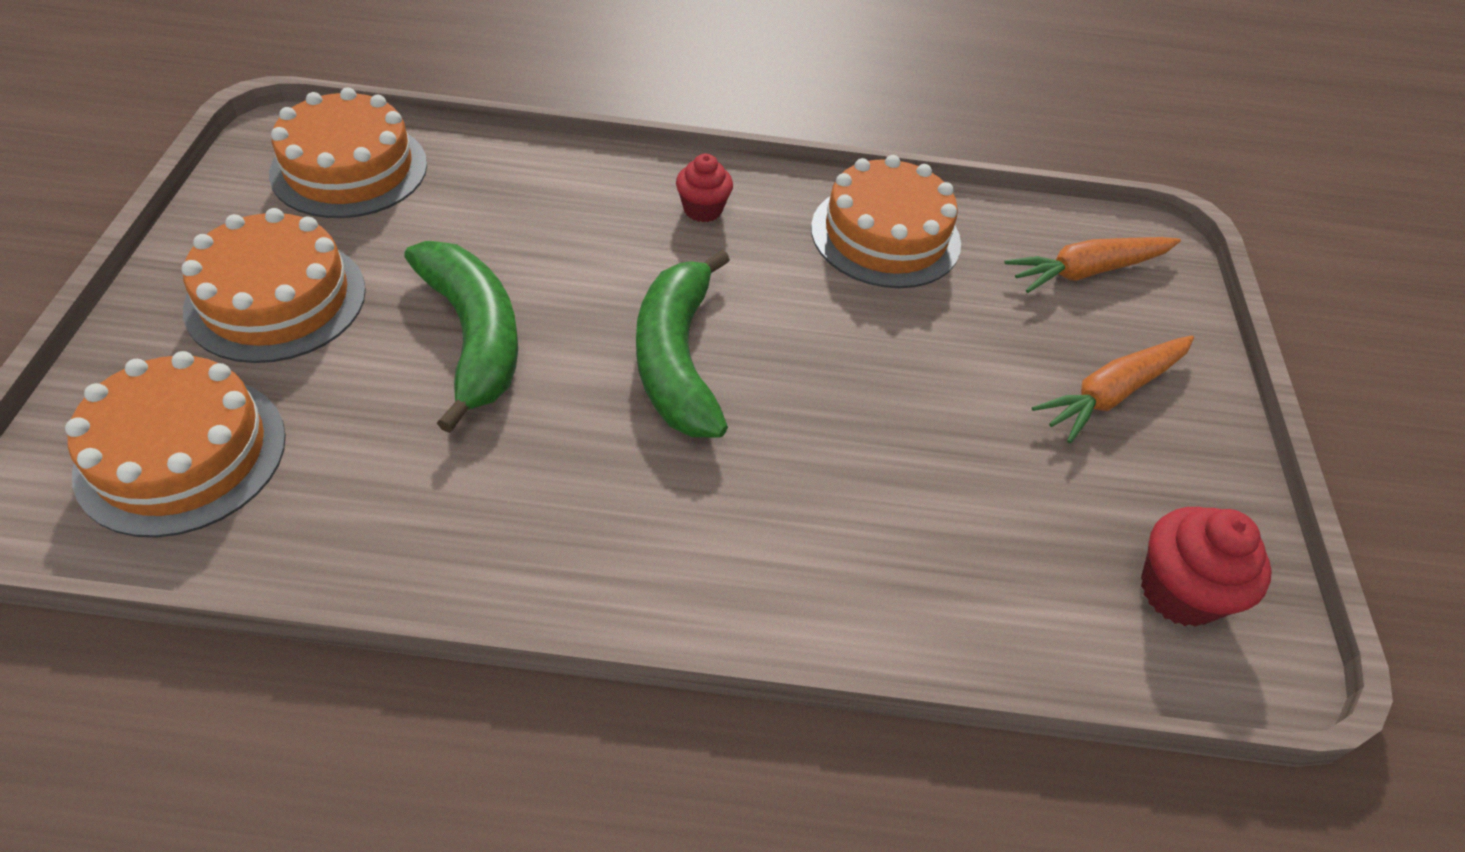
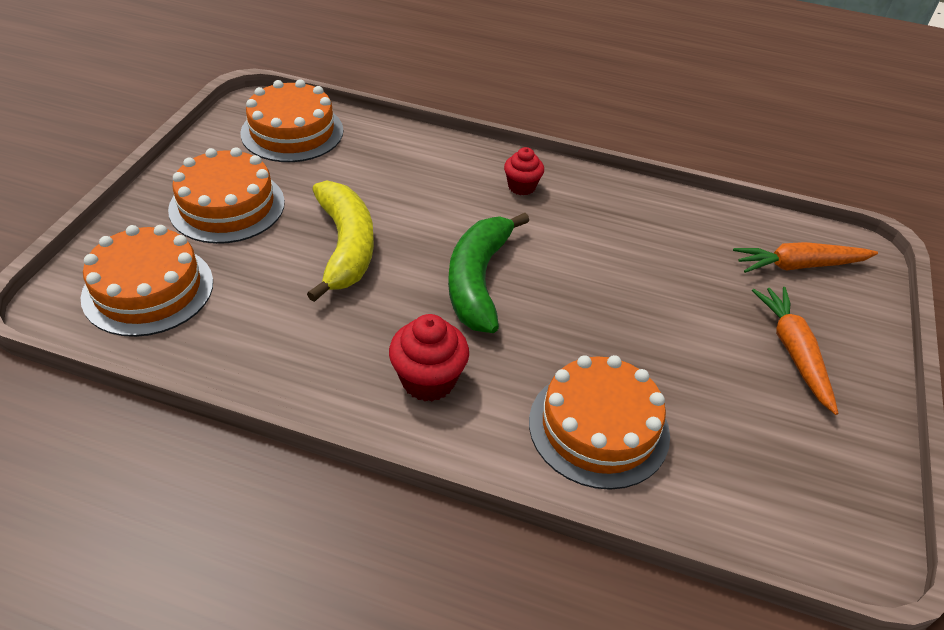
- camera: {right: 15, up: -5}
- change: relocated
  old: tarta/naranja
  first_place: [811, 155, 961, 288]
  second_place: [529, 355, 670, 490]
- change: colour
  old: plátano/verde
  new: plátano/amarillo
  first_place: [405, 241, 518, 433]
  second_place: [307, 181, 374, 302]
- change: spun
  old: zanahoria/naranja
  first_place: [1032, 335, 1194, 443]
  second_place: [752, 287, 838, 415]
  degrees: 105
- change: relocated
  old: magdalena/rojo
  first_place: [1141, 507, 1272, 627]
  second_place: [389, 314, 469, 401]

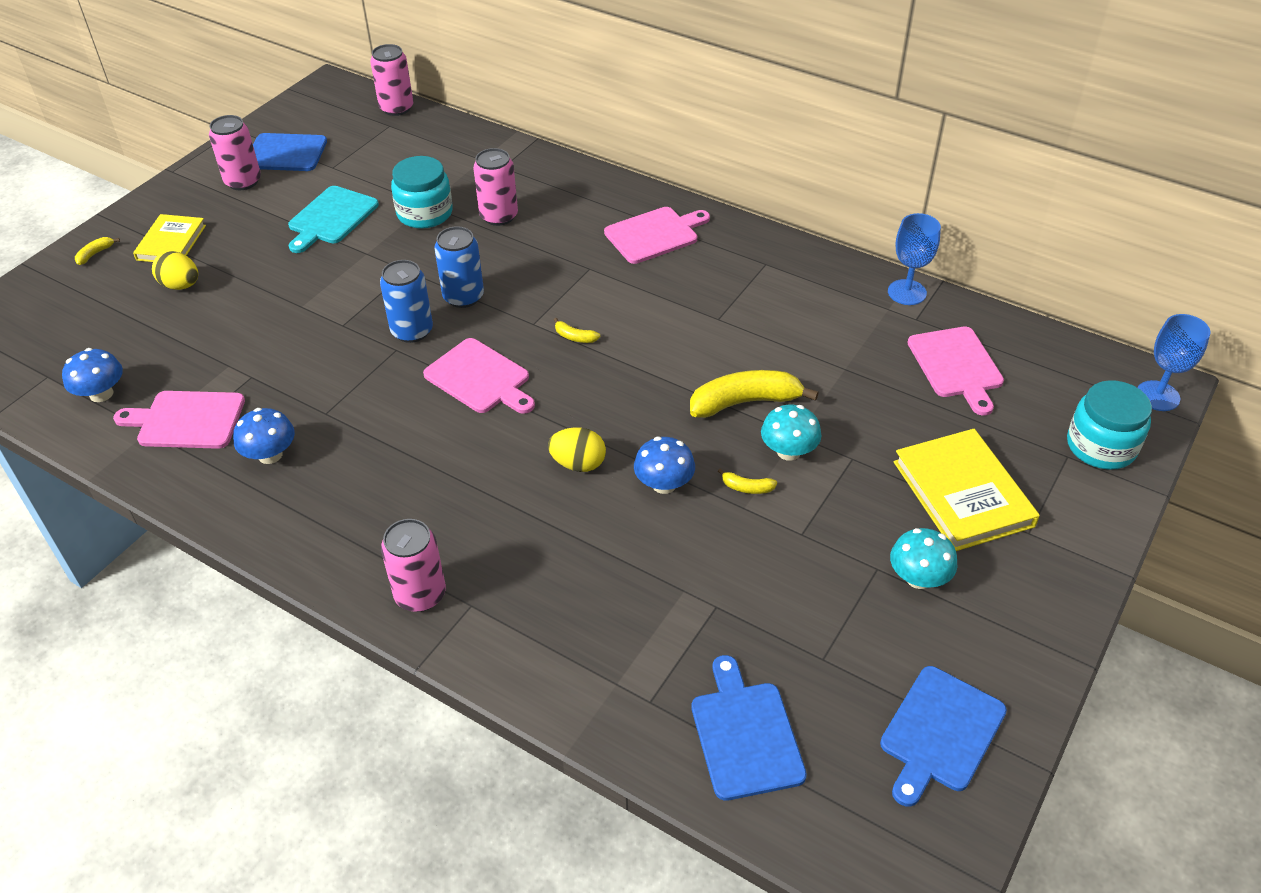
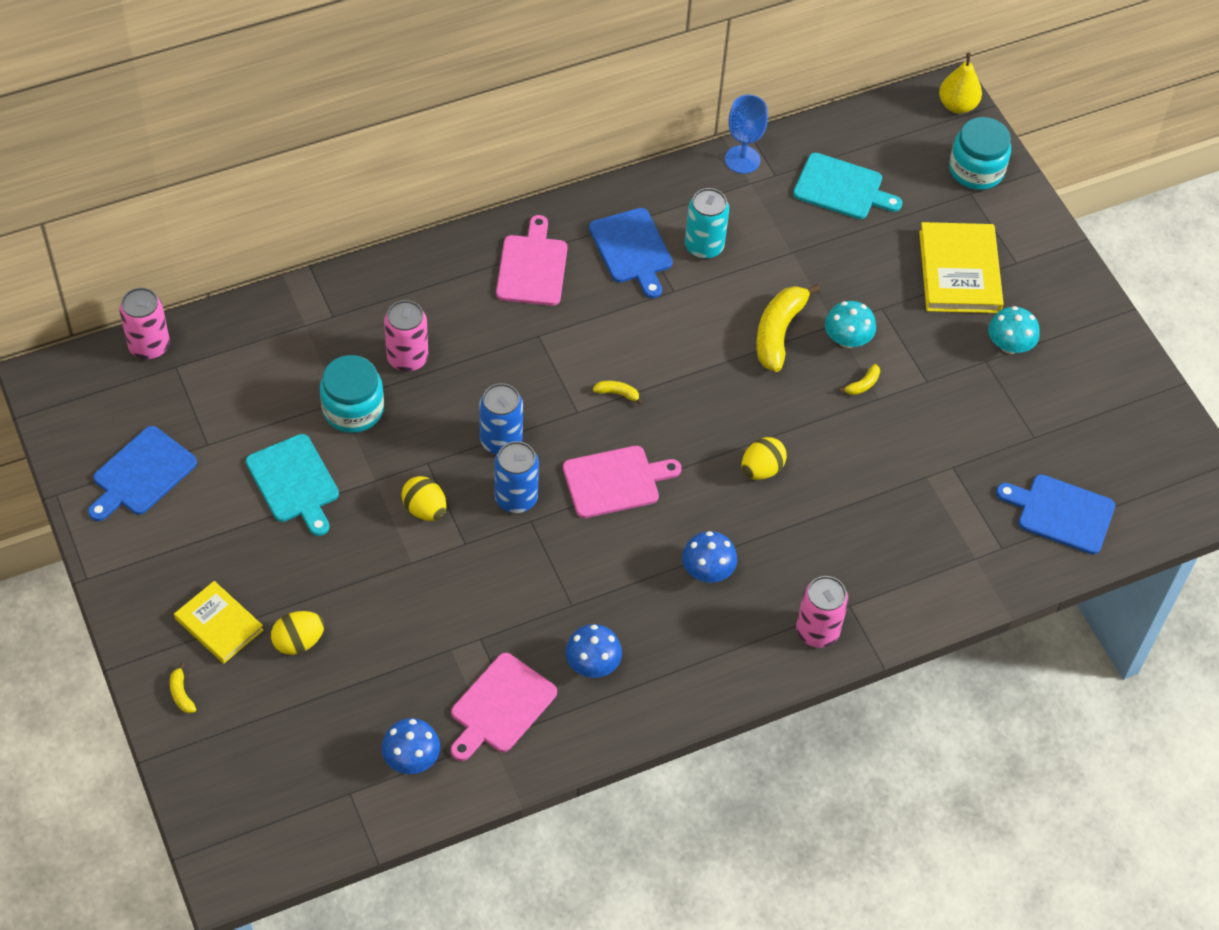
- camera: {right: -60, up: 10}
- change: missing
  old: lata/rosa
  first_place: [209, 115, 261, 190]
- change: exchanged
  old: copa/azul
  new: pera/amarillo
  first_place: [1138, 314, 1210, 411]
  second_place: [939, 52, 982, 114]
- change: spun
  old: plátano/amarillo
  first_place: [554, 318, 600, 343]
  second_place: [593, 381, 642, 405]
  degrees: -135
- change: colour
  old: tabla de cortar/rosa
  new: tabla de cortar/turquesa
  first_place: [907, 326, 1004, 416]
  second_place: [793, 153, 902, 219]
- change: spun
  old: libro/amarillo
  first_place: [894, 429, 1040, 551]
  second_place: [919, 222, 1004, 313]
  degrees: 75
- change: relocated
  old: seta/azul
  first_place: [634, 437, 695, 494]
  second_place: [682, 531, 737, 583]
- change: relocated
  old: tabla de cortar/azul
  first_place: [880, 666, 1007, 807]
  second_place: [589, 208, 673, 298]
- change: appeared
  new: lata/turquesa
  second_place: [685, 188, 729, 259]
- change: appeared
  new: huevo/amarillo
  second_place: [401, 476, 447, 521]

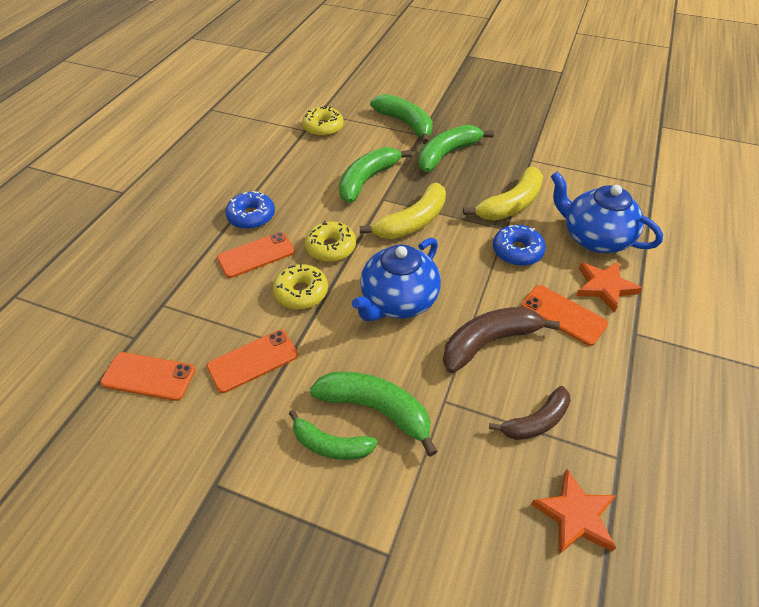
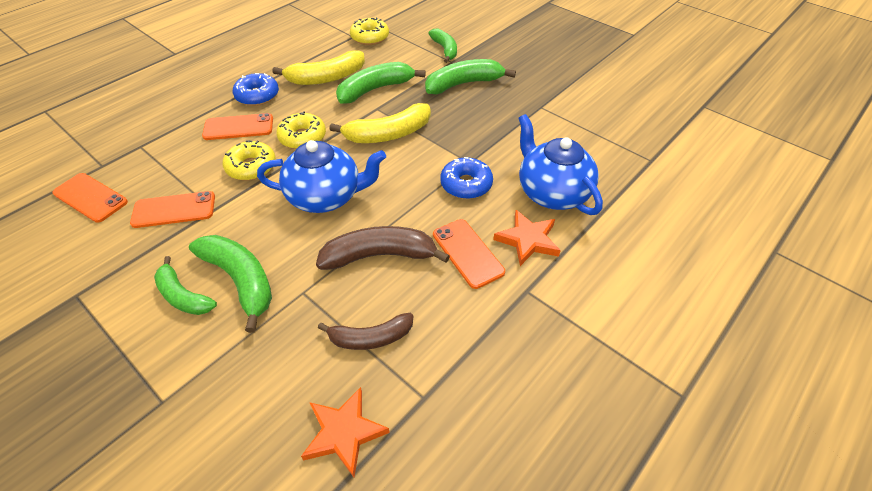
- camera: {right: 20, up: 0}
- change: size
  old: plátano/verde
  first_place: [370, 94, 433, 144]
  second_place: [428, 29, 457, 63]
  factor: 0.66
- change: relocated
  old: plátano/amarillo
  first_place: [463, 167, 543, 221]
  second_place: [272, 50, 365, 85]
- change: spun
  old: tetera/azul
  first_place: [352, 237, 441, 321]
  second_place: [257, 140, 386, 213]
  degrees: -150

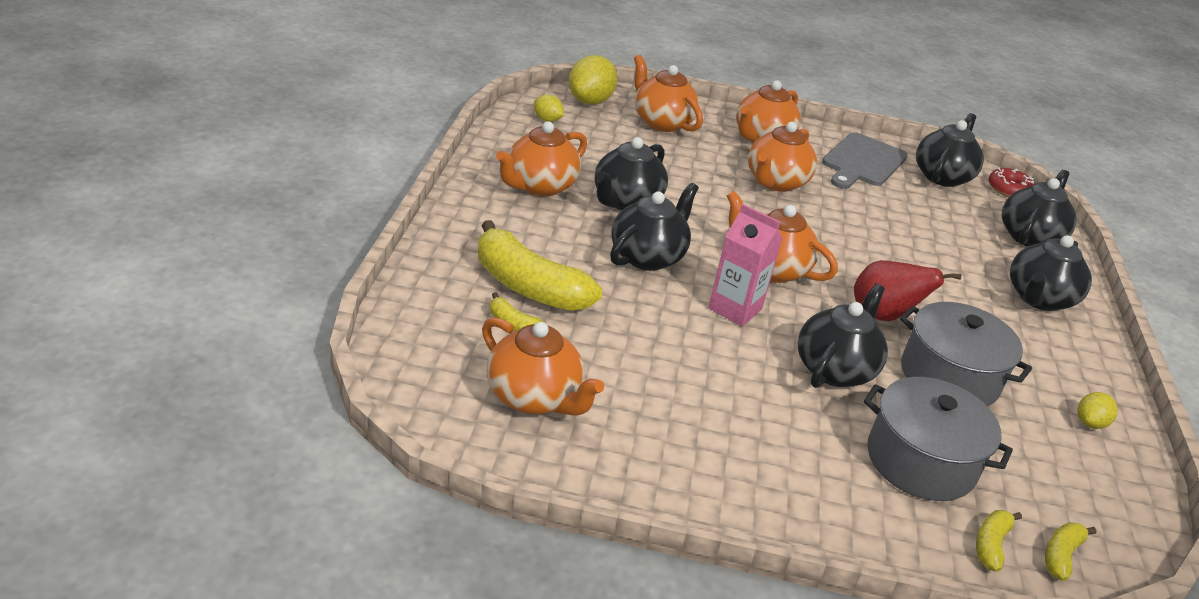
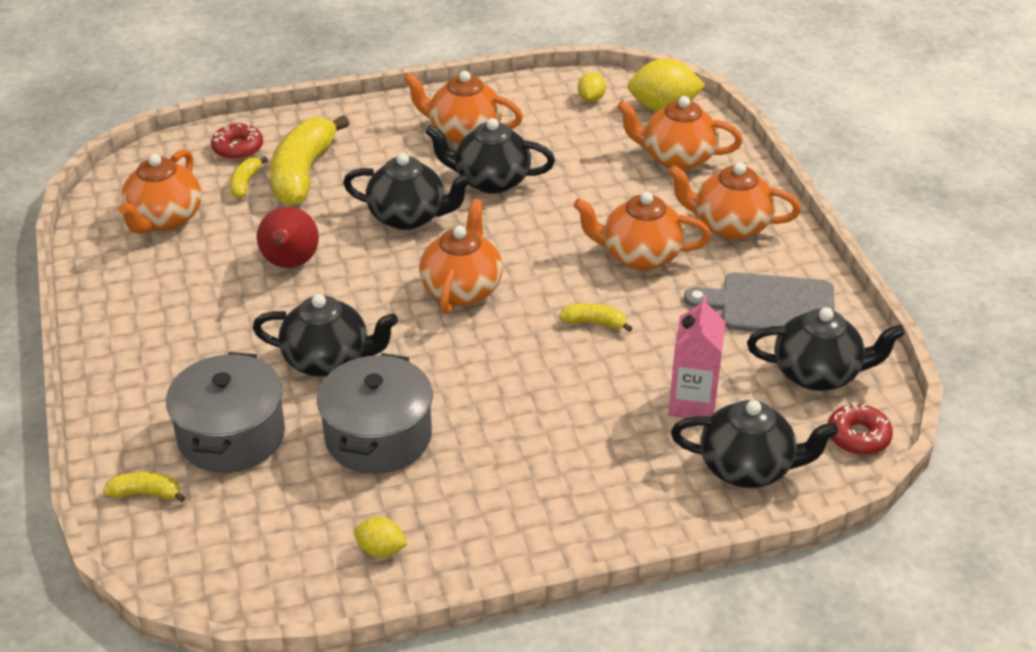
- camera: {right: 70, up: 5}
- change: spun
  old: tetera/naranja
  first_place: [634, 55, 703, 132]
  second_place: [617, 96, 743, 170]
  degrees: -105
- change: relocated
  old: cartón de leche/rosa
  first_place: [708, 204, 783, 326]
  second_place: [669, 295, 726, 418]
- change: missing
  old: tetera/negro
  first_place: [1010, 235, 1092, 311]
- change: relocated
  old: pera/rojo
  first_place: [854, 260, 962, 321]
  second_place: [257, 207, 319, 268]
- change: relocated
  old: plátano/amarillo
  first_place: [1045, 522, 1097, 581]
  second_place: [559, 303, 632, 332]
- change: appeared
  new: rosquilla/rojo
  second_place: [211, 123, 263, 160]

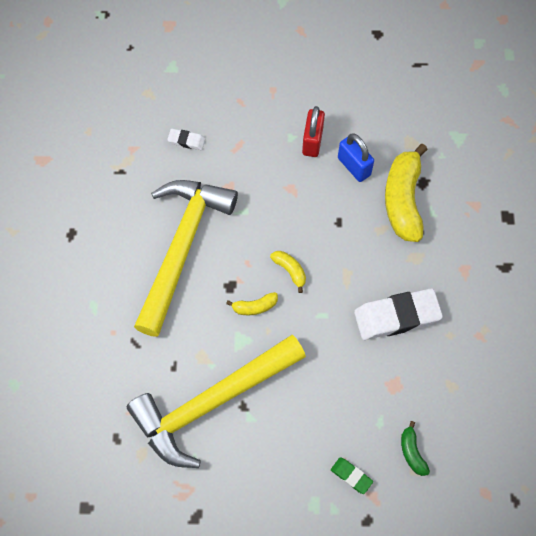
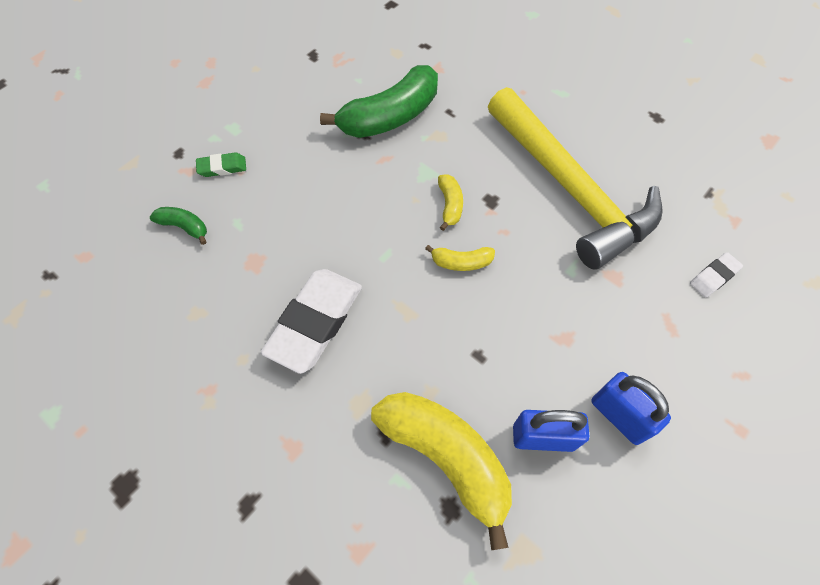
- camera: {right: 130, up: -5}
- change: colour
  old: candado/rojo
  new: candado/azul
  first_place: [302, 106, 325, 157]
  second_place: [591, 372, 671, 445]
- change: spun
  old: plátano/amarillo
  first_place: [226, 292, 278, 315]
  second_place: [438, 174, 463, 231]
  degrees: 150
- change: exchanged
  old: martillo/amarillo
  new: plátano/verde
  first_place: [127, 335, 306, 468]
  second_place: [320, 65, 438, 138]

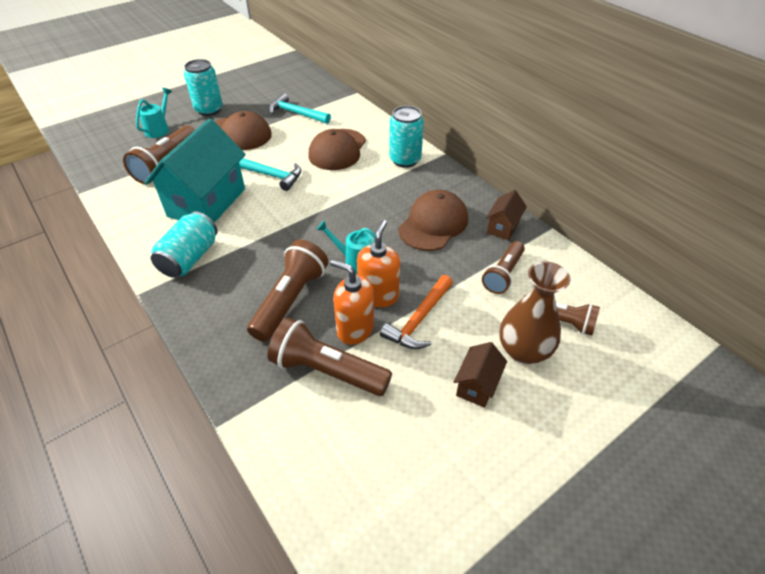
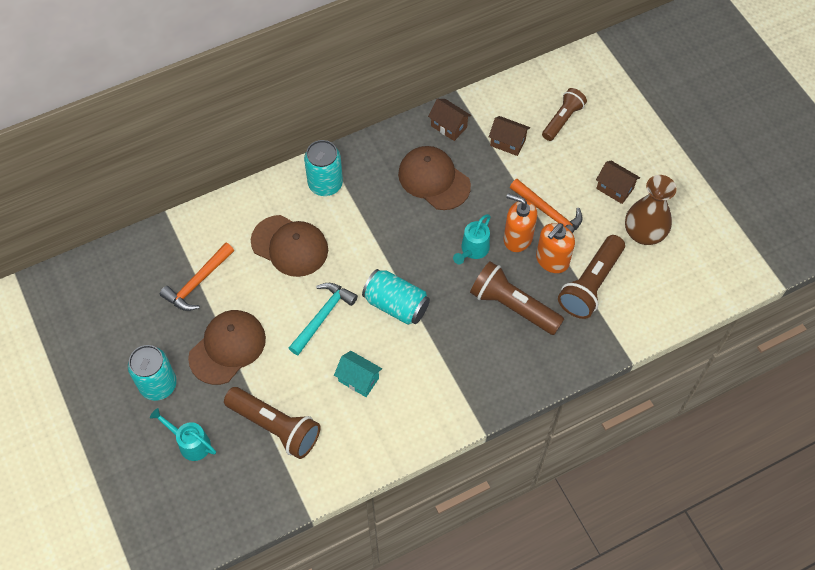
- camera: {right: -80, up: 15}
- change: colour
  old: martillo/turquesa
  new: martillo/naranja
  first_place: [269, 93, 331, 124]
  second_place: [160, 242, 234, 311]
- change: size
  old: casa/turquesa
  first_place: [145, 118, 246, 223]
  second_place: [334, 351, 382, 397]
  factor: 0.46
- change: relocated
  old: lata/turquesa
  first_place: [151, 211, 218, 278]
  second_place: [362, 269, 430, 325]
- change: exchanged
  old: lámpara de mano/marrón
  new: casa/marrón
  first_place: [482, 241, 525, 294]
  second_place: [489, 116, 530, 156]
- change: relocated
  old: florero/marrón
  first_place: [499, 261, 570, 364]
  second_place: [625, 175, 677, 245]

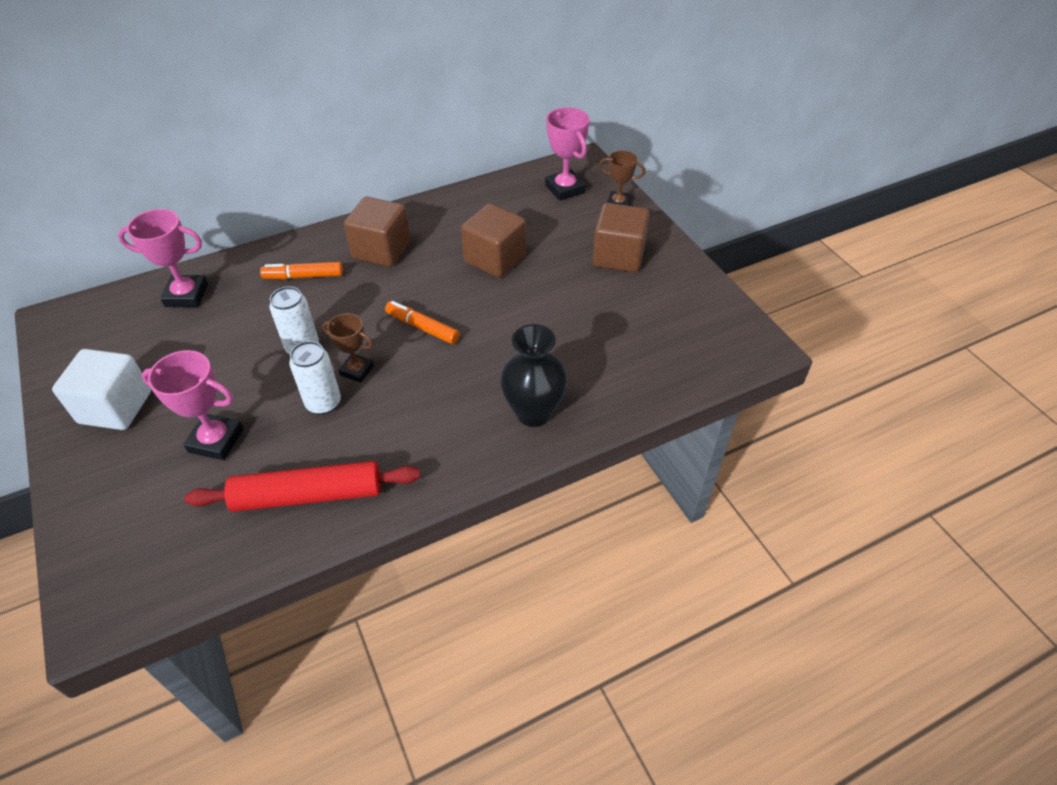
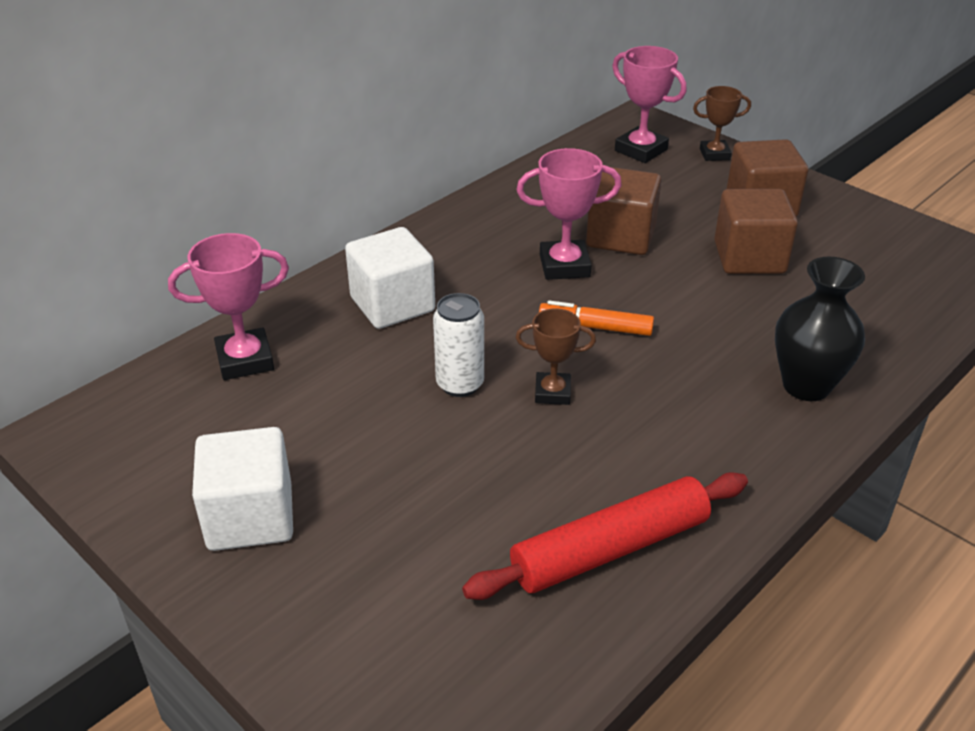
- camera: {right: -20, up: -10}
- change: relocated
  old: cubo/marrón
  first_place: [344, 197, 411, 267]
  second_place: [714, 189, 798, 274]
- change: exchanged
  old: rotulador/naranja
  new: cubo/blanco
  first_place: [260, 262, 343, 279]
  second_place: [345, 227, 435, 329]
- change: missing
  old: lata/blanco
  first_place: [289, 341, 341, 415]
- change: relocated
  old: trofeo/rosa
  first_place: [141, 350, 244, 460]
  second_place: [516, 148, 622, 280]

